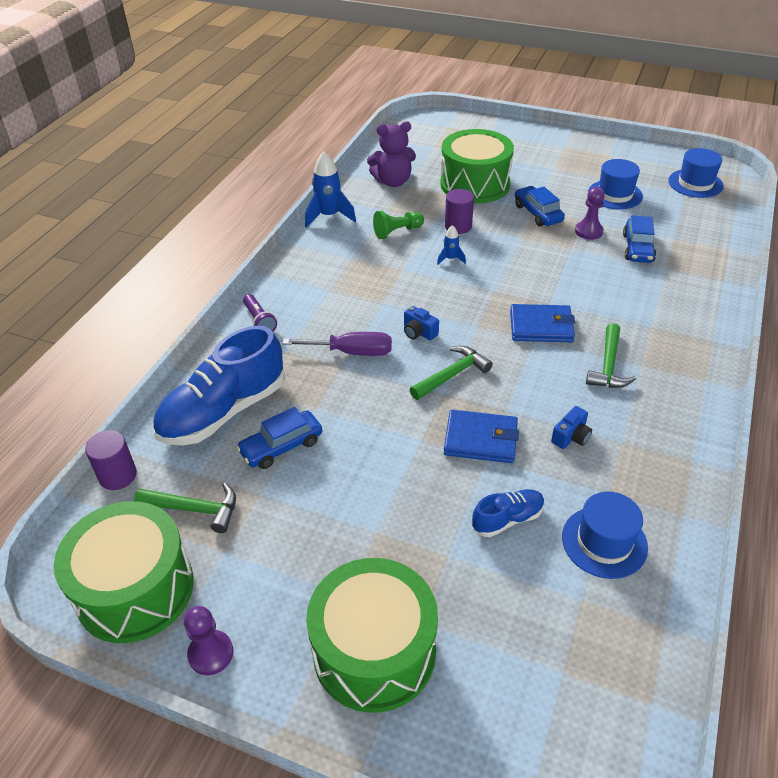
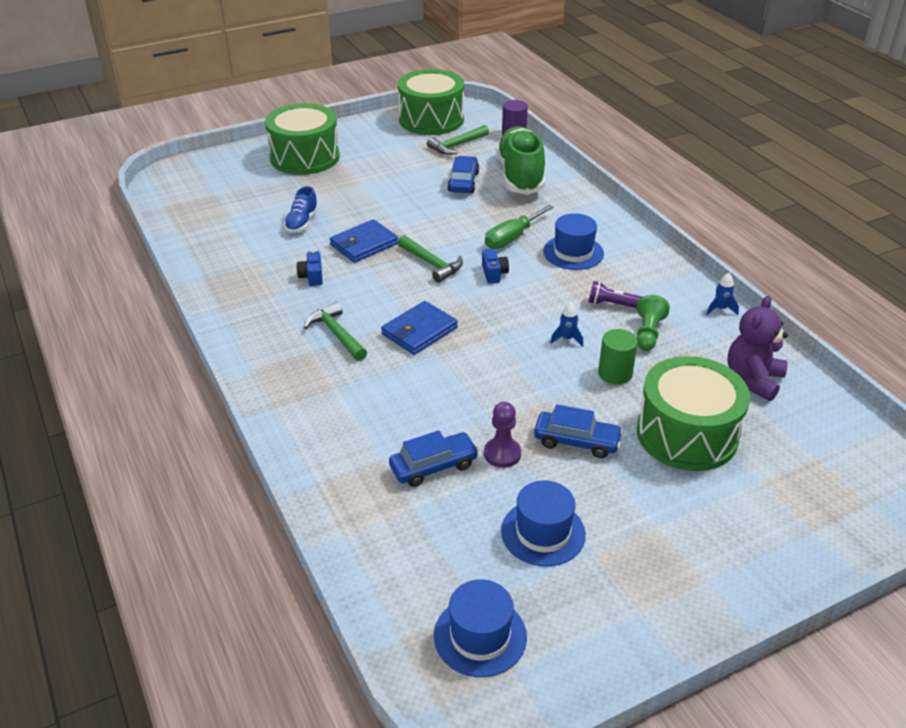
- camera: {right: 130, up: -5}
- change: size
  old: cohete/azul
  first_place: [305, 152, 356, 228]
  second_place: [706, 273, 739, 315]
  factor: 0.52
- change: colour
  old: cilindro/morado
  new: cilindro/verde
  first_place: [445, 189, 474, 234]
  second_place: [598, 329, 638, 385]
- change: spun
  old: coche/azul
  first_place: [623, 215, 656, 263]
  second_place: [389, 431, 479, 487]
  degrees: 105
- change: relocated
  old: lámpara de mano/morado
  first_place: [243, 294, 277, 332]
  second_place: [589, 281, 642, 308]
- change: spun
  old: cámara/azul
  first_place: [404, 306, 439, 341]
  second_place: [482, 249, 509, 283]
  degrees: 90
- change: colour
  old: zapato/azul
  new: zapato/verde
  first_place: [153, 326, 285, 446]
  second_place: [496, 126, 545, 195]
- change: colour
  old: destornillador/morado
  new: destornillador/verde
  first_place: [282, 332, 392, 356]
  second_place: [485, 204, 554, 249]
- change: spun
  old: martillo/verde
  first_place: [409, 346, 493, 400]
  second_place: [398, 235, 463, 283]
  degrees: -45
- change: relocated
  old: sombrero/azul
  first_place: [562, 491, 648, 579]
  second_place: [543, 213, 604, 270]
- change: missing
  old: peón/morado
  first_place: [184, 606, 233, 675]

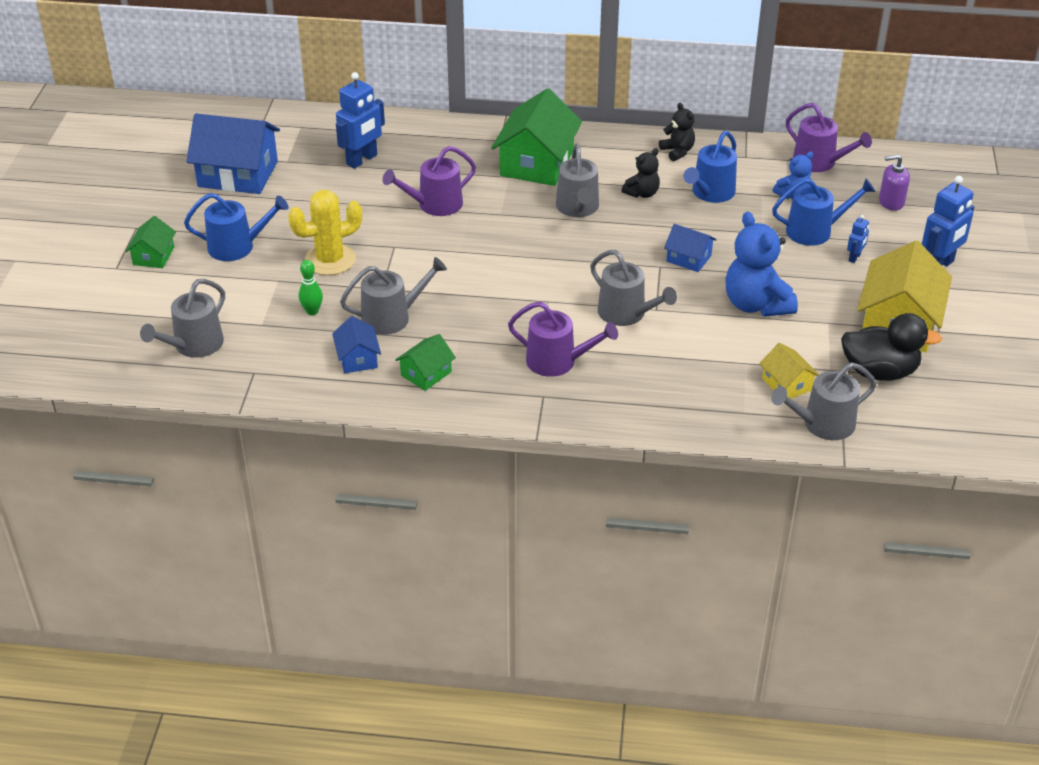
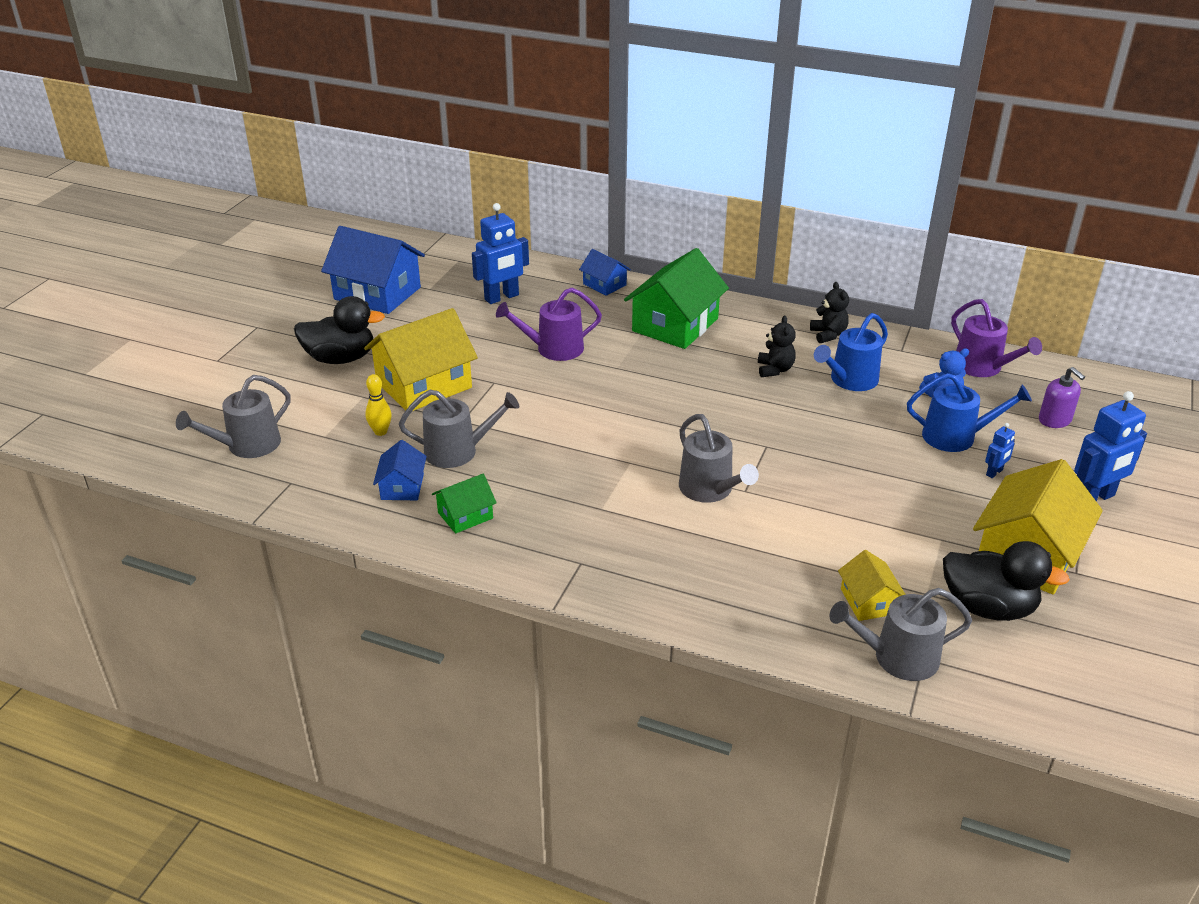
- camera: {right: 15, up: -5}
- change: missing
  old: regadera/gris
  first_place: [556, 143, 599, 217]
- change: spun
  old: osito/negro
  first_place: [622, 148, 660, 198]
  second_place: [758, 316, 796, 377]
  degrees: -60
- change: spun
  old: dispensador de jabón/morado
  first_place: [879, 155, 910, 211]
  second_place: [1039, 367, 1085, 428]
  degrees: -135
- change: exchanged
  old: cactus/amarillo
  new: casa/amarillo
  first_place: [288, 190, 362, 275]
  second_place: [364, 308, 478, 411]
- change: exchanged
  old: regadera/azul
  new: pato/negro
  first_place: [184, 193, 289, 261]
  second_place: [294, 296, 385, 364]
- change: missing
  old: osito/azul
  first_place: [725, 212, 798, 317]
- change: missing
  old: casa/verde
  first_place: [125, 216, 176, 268]
- change: relocated
  old: casa/azul
  first_place: [664, 224, 717, 272]
  second_place: [579, 249, 631, 296]
- change: colour
  old: bolo/verde
  new: bolo/amarillo
  first_place: [299, 260, 323, 315]
  second_place: [365, 374, 392, 436]
- change: missing
  old: regadera/morado
  first_place: [508, 301, 618, 377]

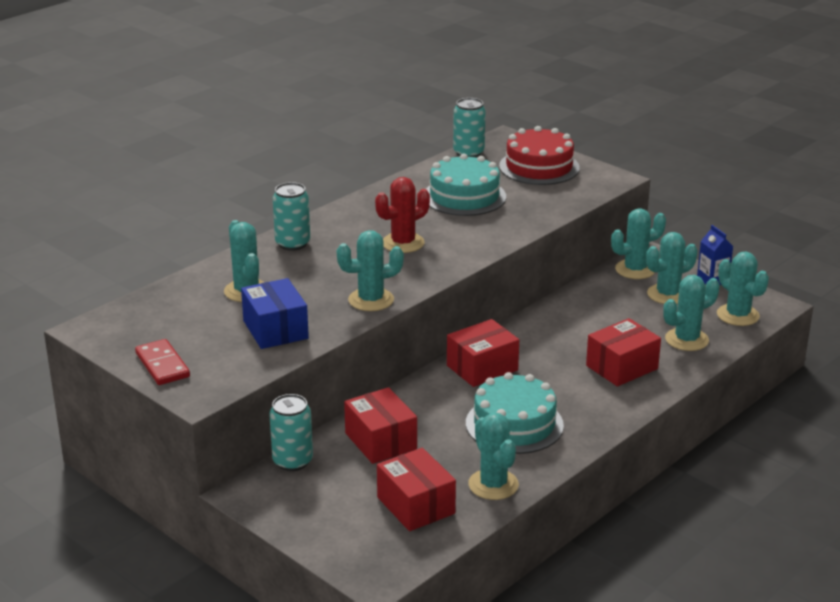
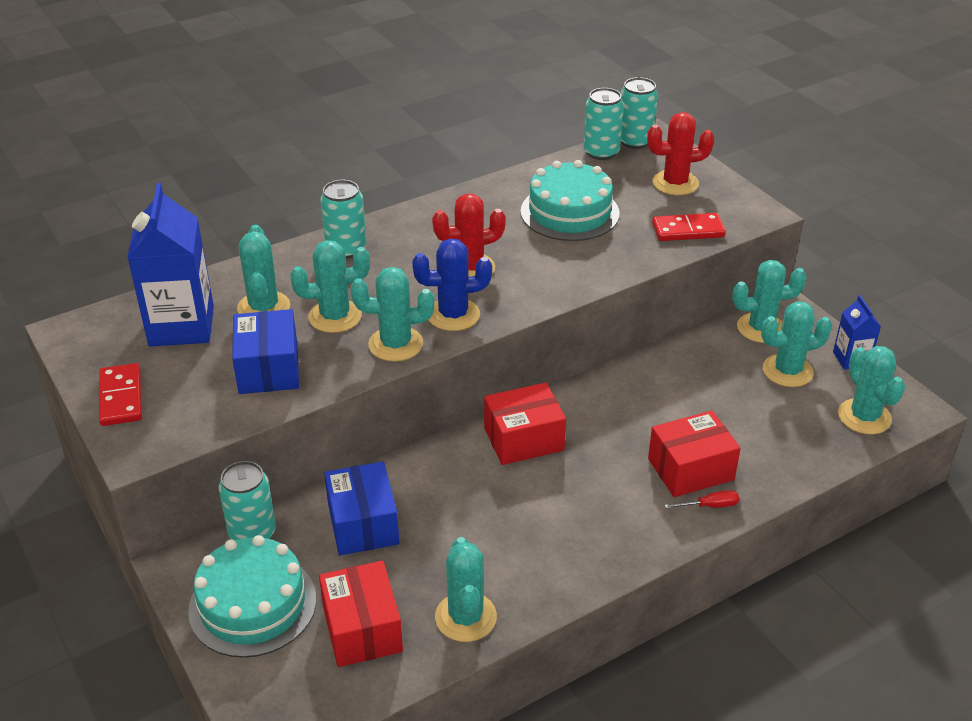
- camera: {right: 15, up: 10}
- change: exchanged
  old: tarta/rojo
  new: cactus/rojo
  first_place: [499, 126, 580, 185]
  second_place: [647, 112, 714, 195]
- change: relocated
  old: cactus/turquesa
  first_place: [663, 275, 720, 351]
  second_place: [290, 240, 370, 333]
- change: relocated
  old: tarta/turquesa
  first_place: [466, 372, 564, 454]
  second_place: [188, 535, 316, 658]
- change: colour
  old: caja/rojo
  new: caja/azul
  first_place: [344, 387, 417, 464]
  second_place: [324, 461, 399, 555]
- change: appeared
  new: lata/turquesa
  second_place: [621, 77, 658, 149]
- change: appeared
  new: cartón de leche/azul
  second_place: [127, 183, 214, 347]
- change: appeared
  new: ficha de dominó/rojo
  second_place: [652, 213, 726, 241]
- change: appeared
  new: cactus/azul
  second_place: [412, 239, 492, 331]
- change: appeared
  new: destornillador/rojo
  second_place: [665, 490, 739, 509]

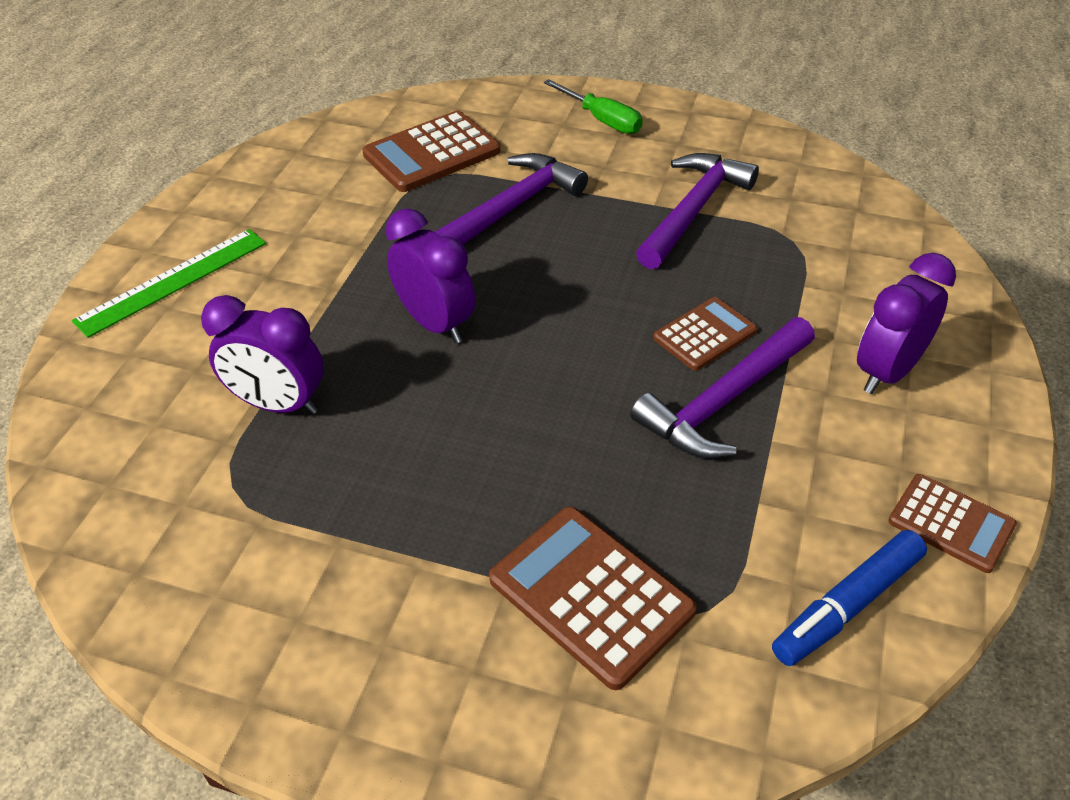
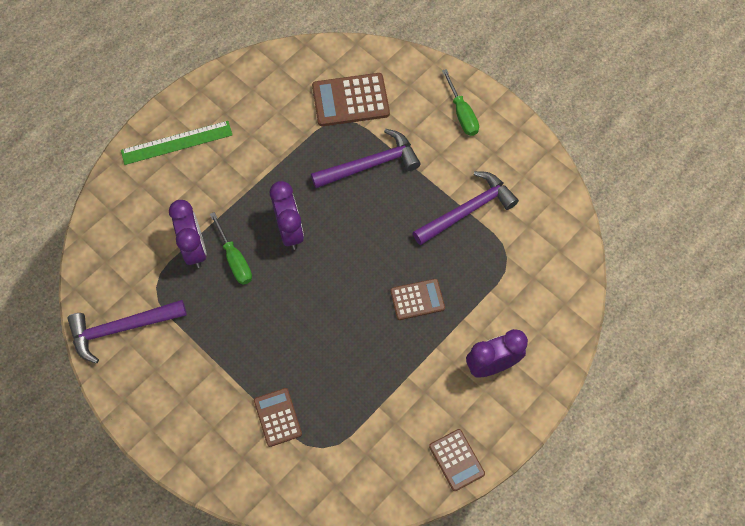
- camera: {right: 25, up: 20}
- change: spun
  old: despertador/morado
  first_place: [201, 295, 324, 414]
  second_place: [169, 200, 207, 268]
  degrees: -150
- change: relocated
  old: martillo/morado
  first_place: [630, 317, 815, 458]
  second_place: [67, 300, 187, 363]
- change: size
  old: calculadora/marrón
  first_place: [489, 507, 697, 690]
  second_place: [254, 388, 302, 447]
  factor: 0.62
- change: missing
  old: rotulador/azul
  first_place: [772, 530, 927, 666]
- change: appeared
  new: destornillador/verde
  second_place: [210, 212, 252, 285]

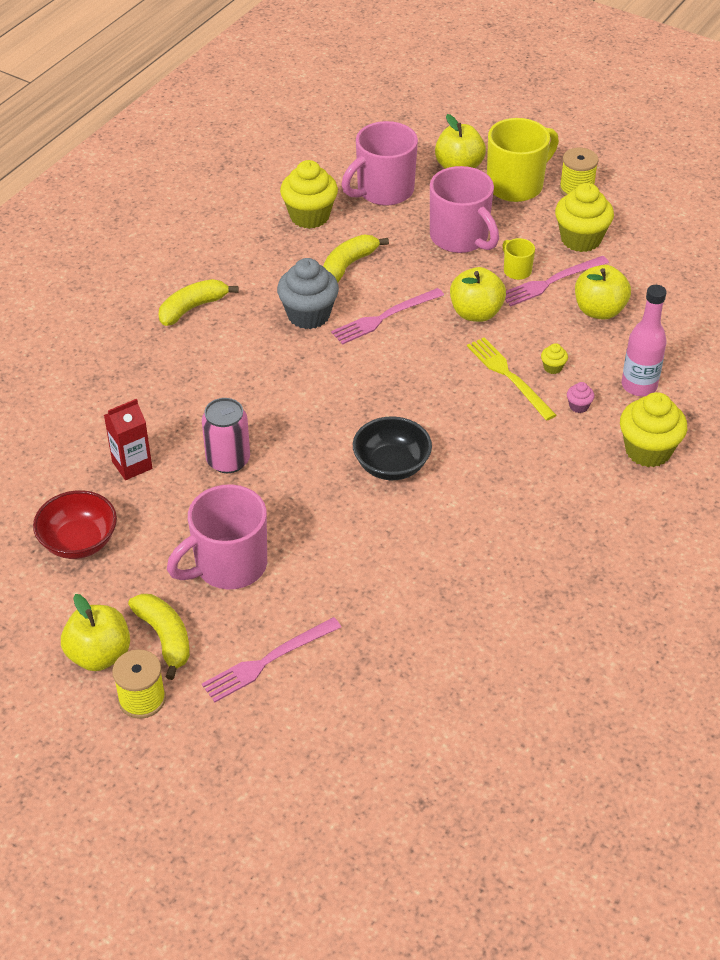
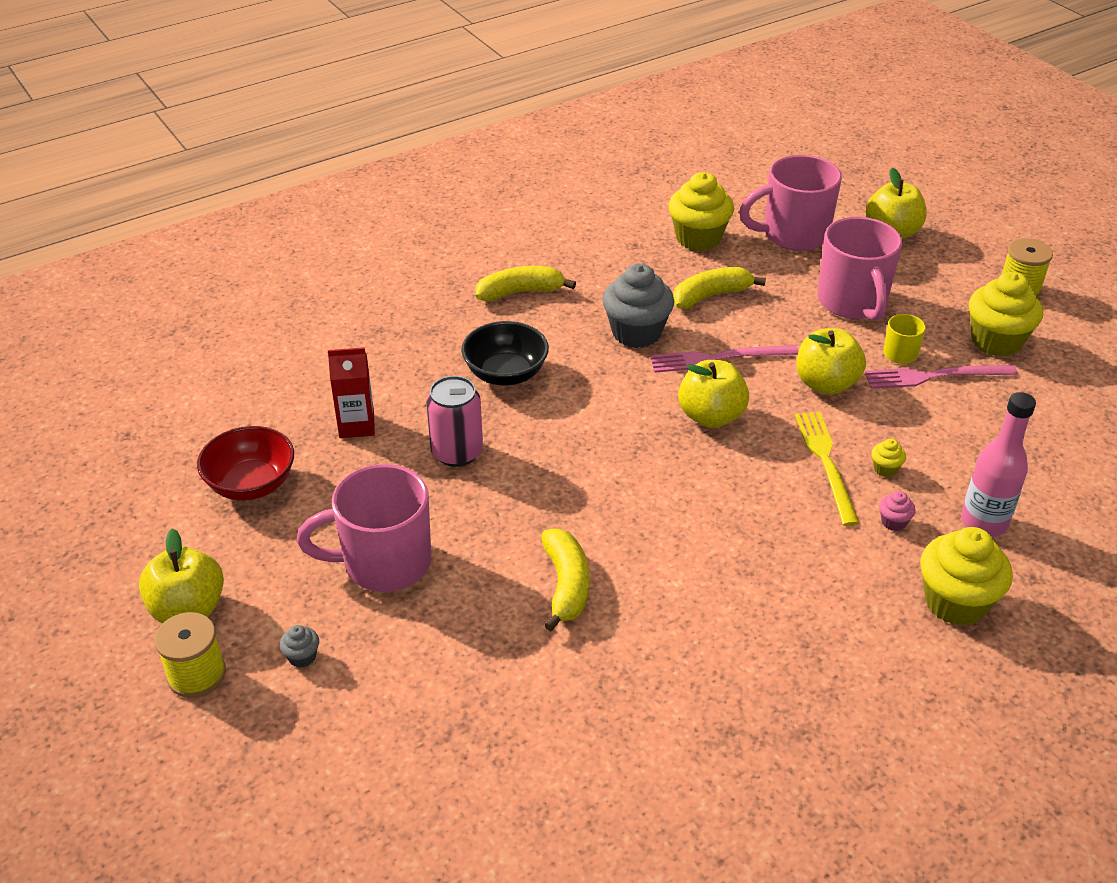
- camera: {right: 25, up: -5}
- change: missing
  old: taza/amarillo
  first_place: [487, 118, 559, 202]
- change: relocated
  old: manzana/amarillo
  first_place: [575, 265, 631, 320]
  second_place: [678, 360, 749, 428]
- change: relocated
  old: cuenco/negro
  first_place: [353, 417, 432, 480]
  second_place: [461, 321, 549, 386]
- change: relocated
  old: plátano/amarillo
  first_place: [128, 594, 190, 680]
  second_place: [541, 529, 590, 631]
- change: missing
  old: tenedor/rosa
  first_place: [202, 617, 341, 702]
- change: appeared
  new: magdalena/gris
  second_place: [280, 625, 319, 668]

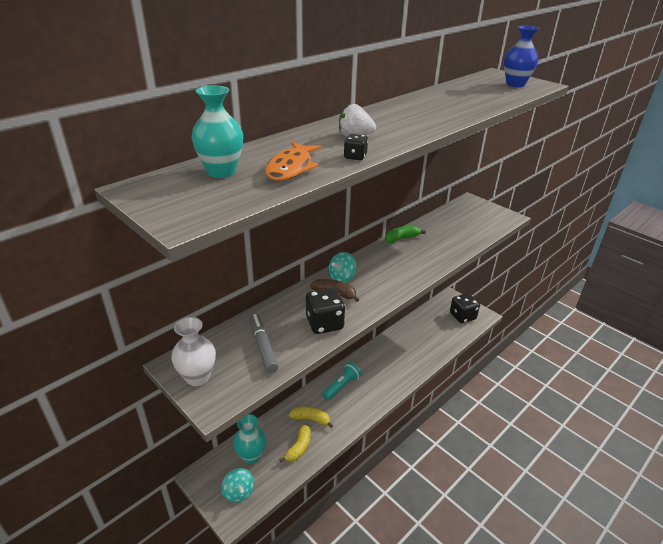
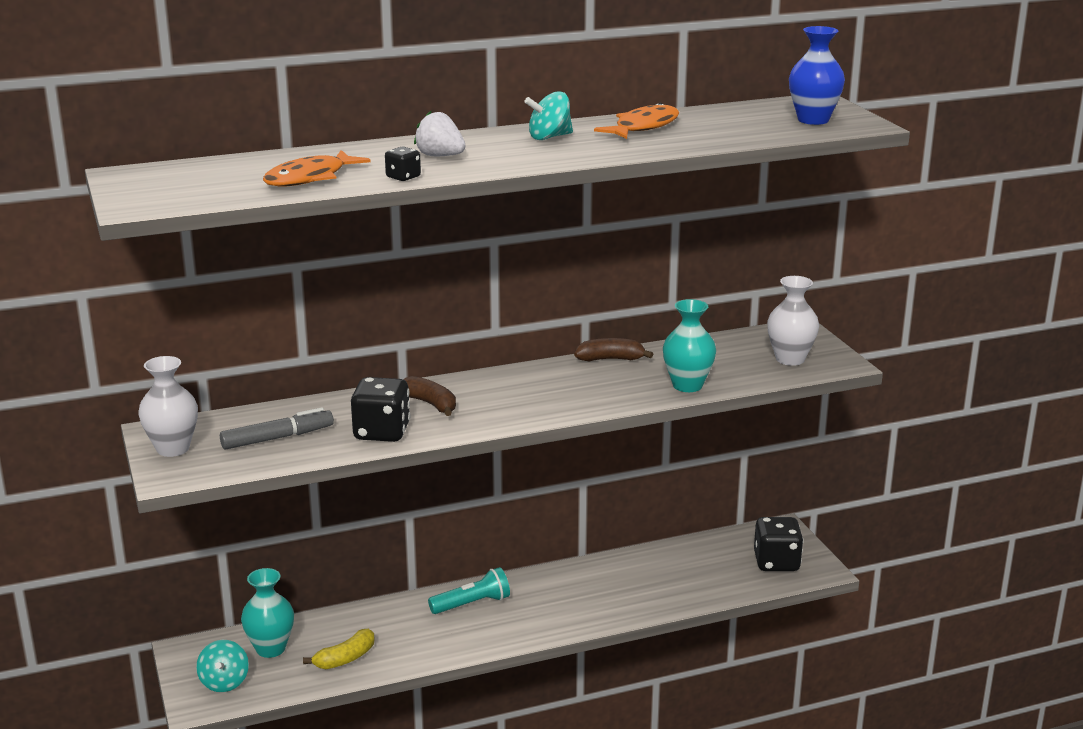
- camera: {right: 25, up: -10}
- change: relocated
  old: florero/turquesa
  first_place: [191, 85, 243, 178]
  second_place: [663, 299, 716, 392]
- change: colour
  old: plátano/verde
  new: plátano/marrón
  first_place: [385, 225, 426, 243]
  second_place: [574, 338, 653, 361]
- change: relocated
  old: peonza/turquesa
  first_place: [329, 252, 356, 283]
  second_place: [524, 92, 573, 140]
- change: spun
  old: rotulador/gris
  first_place: [249, 314, 278, 373]
  second_place: [220, 407, 334, 450]
  degrees: 60
- change: missing
  old: plátano/amarillo
  first_place: [289, 407, 333, 428]
- change: appeared
  new: pez/naranja
  second_place: [594, 103, 679, 139]
- change: appeared
  new: florero/blanco
  second_place: [767, 276, 819, 366]

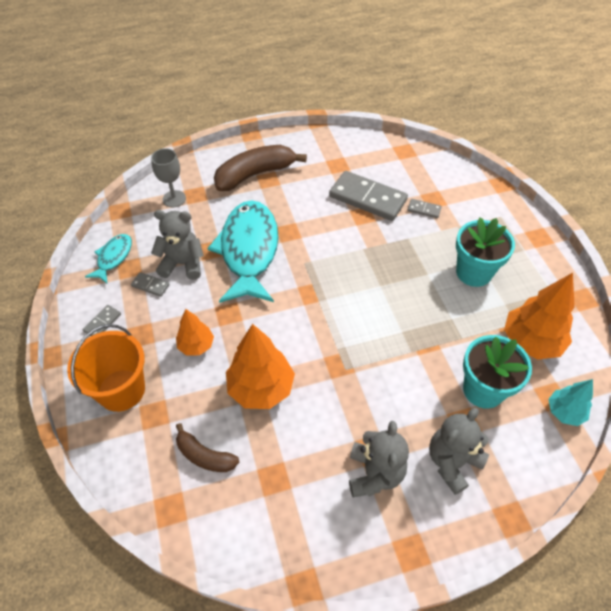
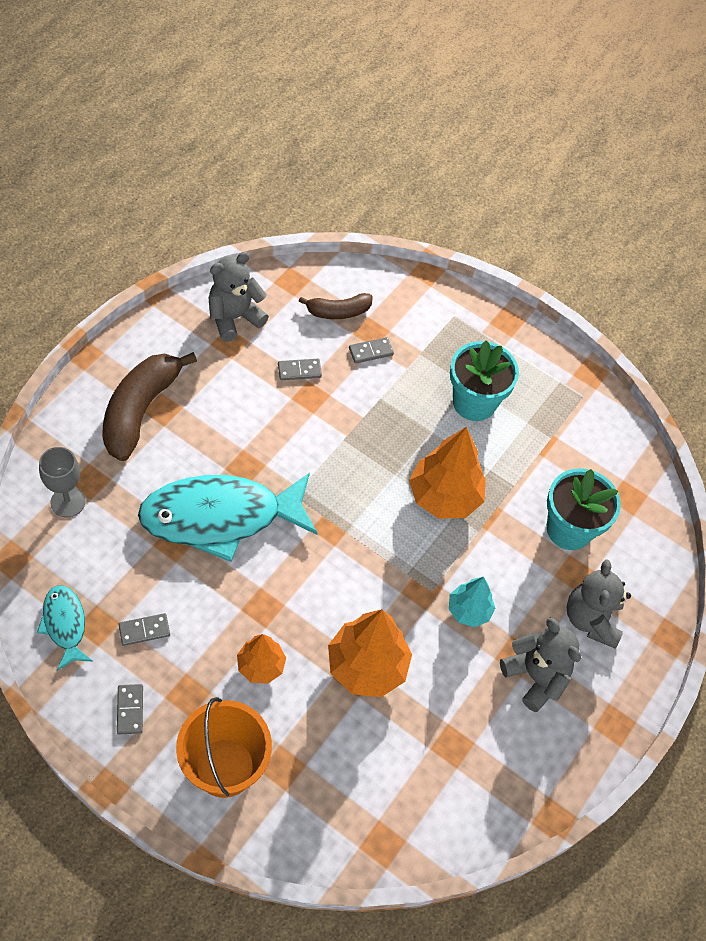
- camera: {right: -45, up: 5}
- change: size
  old: ficha de dominó/gris
  first_place: [329, 171, 408, 221]
  second_place: [278, 359, 322, 380]
  factor: 0.44
- change: spun
  old: pez/turquesa
  first_place: [207, 200, 279, 303]
  second_place: [138, 473, 318, 562]
  degrees: -60
- change: relocated
  old: osito/gris
  first_place: [151, 210, 204, 280]
  second_place: [208, 251, 269, 342]
- change: relocated
  old: árbol/naranja
  first_place: [504, 273, 575, 359]
  second_place: [409, 427, 486, 519]
- change: relocated
  old: árbol/turquesa
  first_place: [548, 379, 593, 426]
  second_place: [449, 577, 495, 627]
- change: relocated
  old: plátano/marrón
  first_place: [176, 423, 239, 472]
  second_place: [299, 293, 373, 319]

